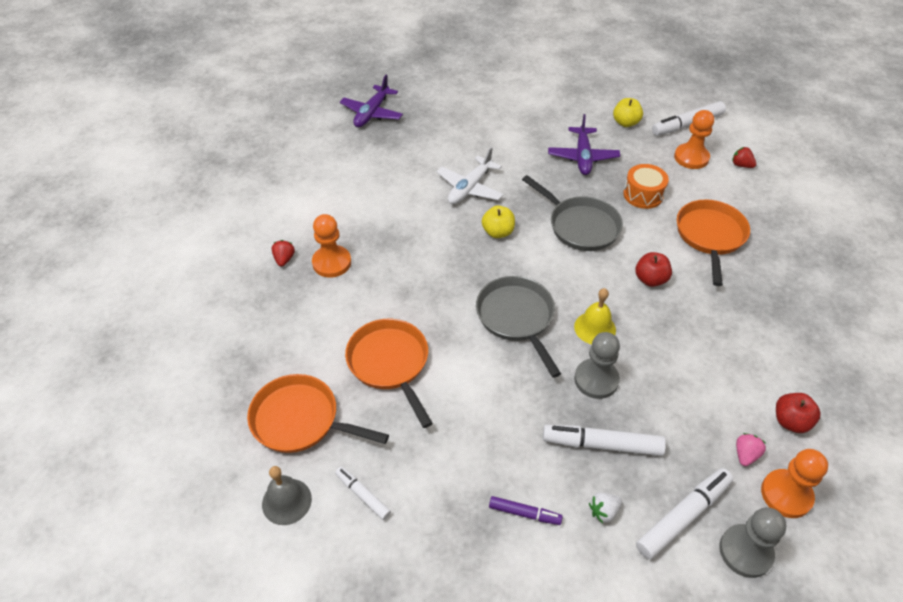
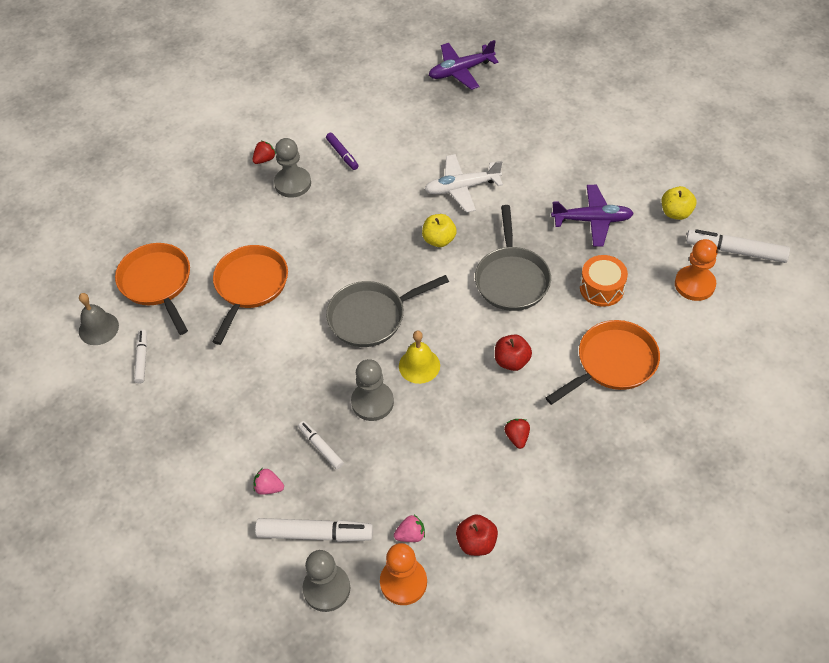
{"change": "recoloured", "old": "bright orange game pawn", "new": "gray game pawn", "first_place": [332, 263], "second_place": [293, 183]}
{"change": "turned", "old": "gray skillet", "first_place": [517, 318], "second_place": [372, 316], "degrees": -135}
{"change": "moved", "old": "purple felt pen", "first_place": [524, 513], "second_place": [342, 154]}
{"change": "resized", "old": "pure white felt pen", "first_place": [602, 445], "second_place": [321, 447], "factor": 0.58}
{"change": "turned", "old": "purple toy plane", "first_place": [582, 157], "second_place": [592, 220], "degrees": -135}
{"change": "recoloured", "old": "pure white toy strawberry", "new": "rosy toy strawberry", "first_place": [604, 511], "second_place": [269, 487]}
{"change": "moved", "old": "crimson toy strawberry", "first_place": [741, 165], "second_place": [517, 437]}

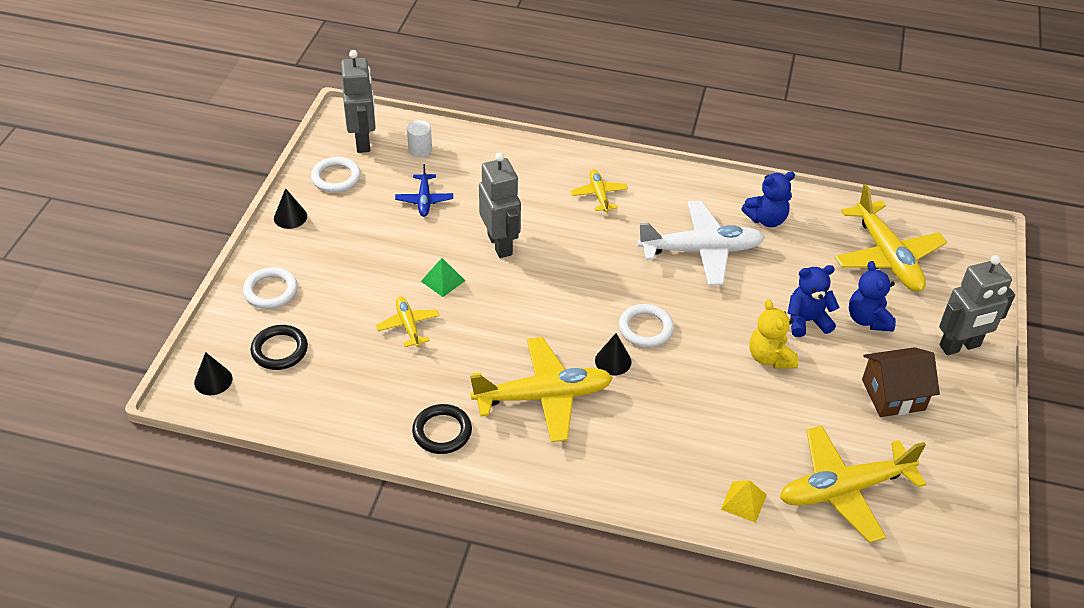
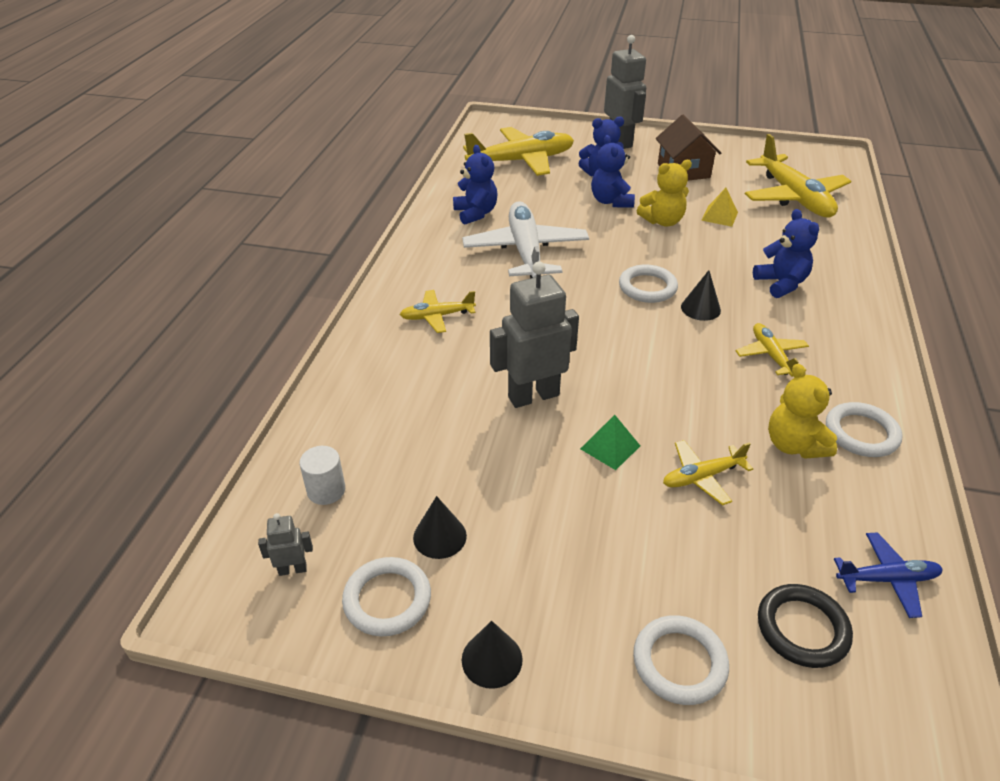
{"change": "moved", "old": "black solid cone", "first_place": [213, 380], "second_place": [439, 536]}
{"change": "resized", "old": "gray toy robot", "first_place": [363, 141], "second_place": [292, 569], "factor": 0.45}
{"change": "moved", "old": "cobalt toy plane", "first_place": [424, 200], "second_place": [887, 579]}
{"change": "recoloured", "old": "black torus", "new": "pure white torus", "first_place": [442, 432], "second_place": [861, 433]}
{"change": "resized", "old": "yellow toy plane", "first_place": [543, 397], "second_place": [771, 355], "factor": 0.51}
{"change": "moved", "old": "yellow pyramid shape", "first_place": [743, 502], "second_place": [719, 216]}
{"change": "added", "new": "cobalt stuffed bear", "second_place": [781, 284]}
{"change": "added", "new": "yellow stuffed bear", "second_place": [794, 445]}

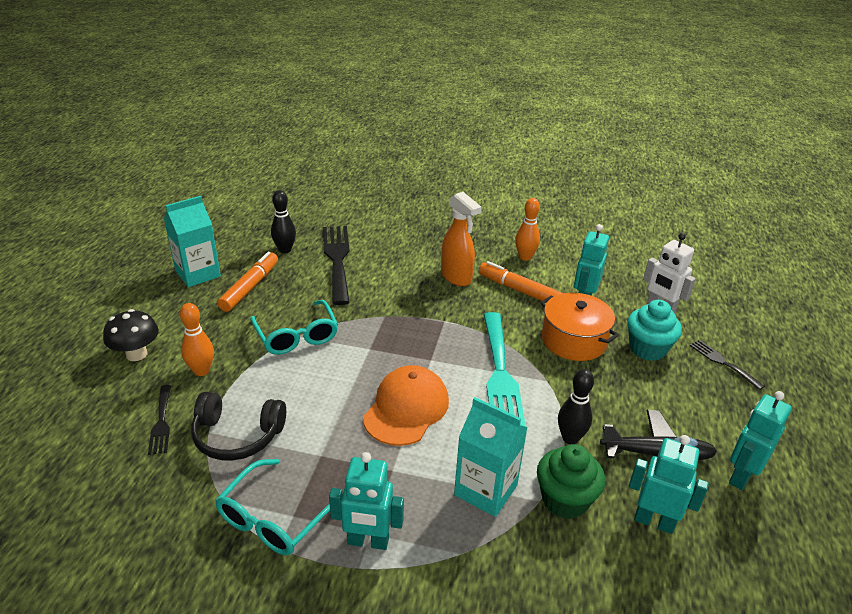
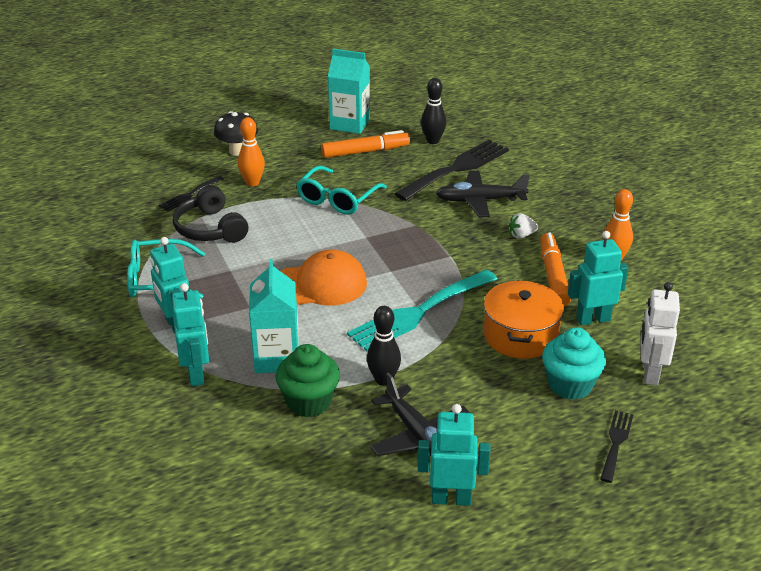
{"change": "replaced", "old": "bright orange spray cleaner", "new": "pure white toy strawberry", "first_place": [456, 277], "second_place": [521, 235]}
{"change": "moved", "old": "teal toy robot", "first_place": [654, 521], "second_place": [197, 374]}
{"change": "added", "new": "black toy plane", "second_place": [480, 201]}

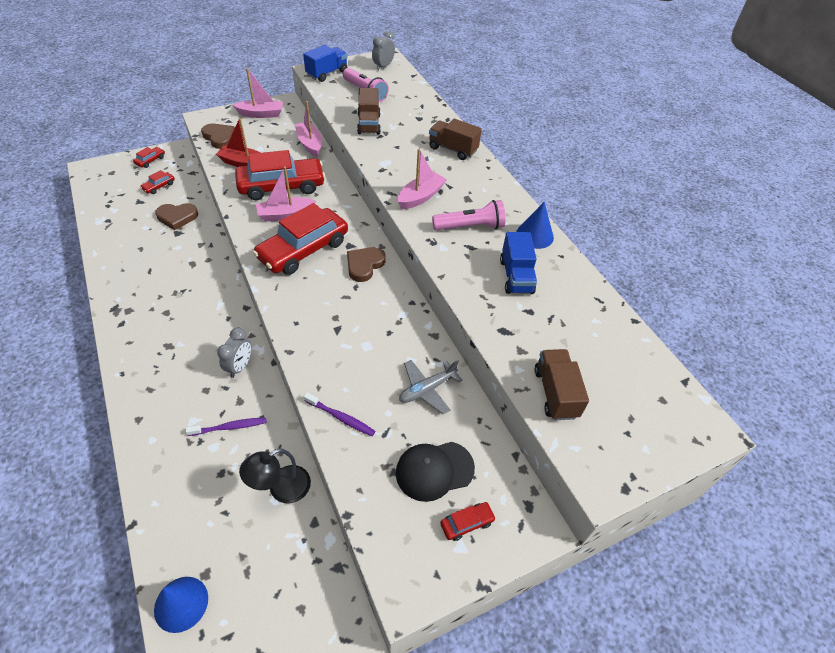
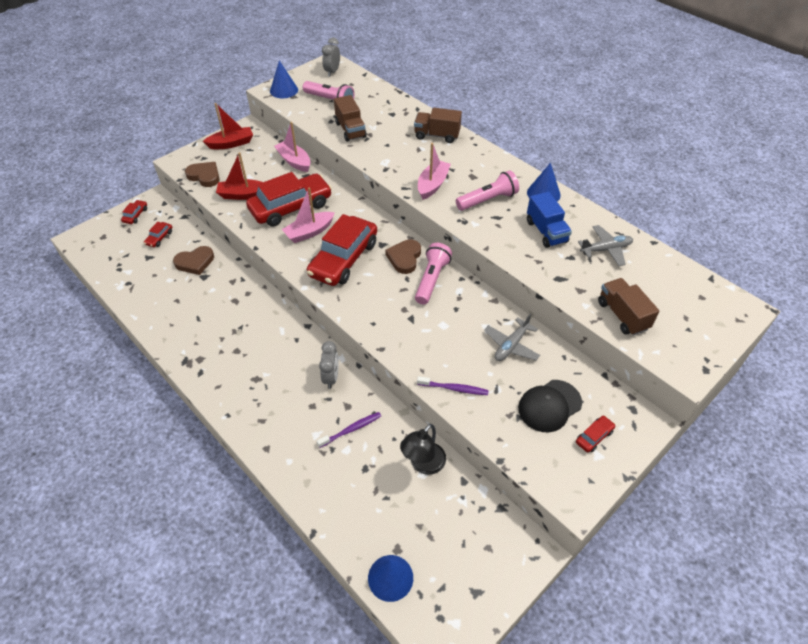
{"change": "recoloured", "old": "rosy sailboat", "new": "crimson sailboat", "first_place": [261, 114], "second_place": [231, 143]}
{"change": "replaced", "old": "cobalt truck", "new": "cobalt solid cone", "first_place": [327, 73], "second_place": [284, 90]}
{"change": "added", "new": "rosy flashlight", "second_place": [431, 280]}
{"change": "added", "new": "gray toy plane", "second_place": [605, 249]}

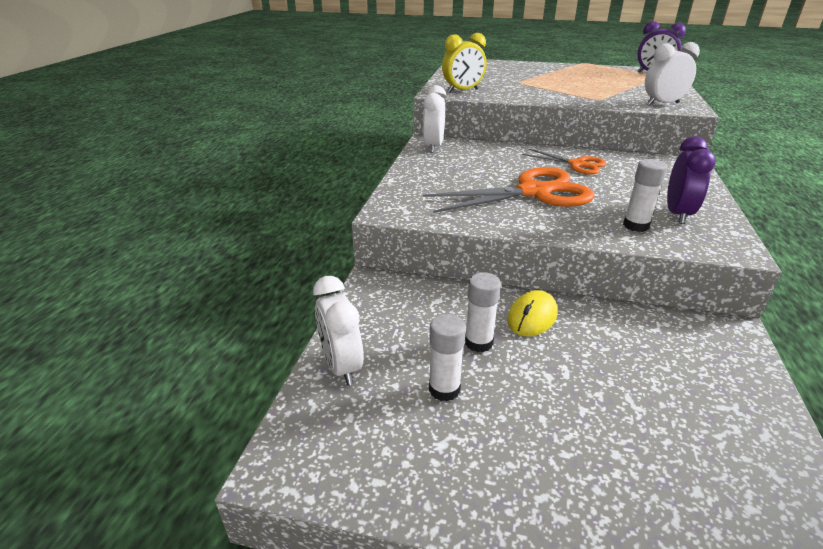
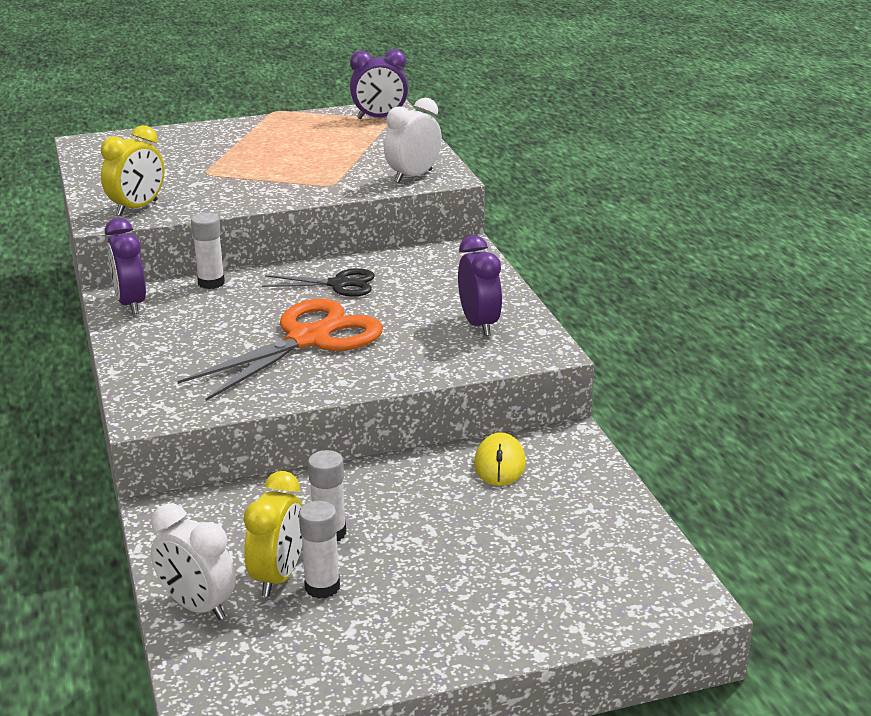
{"change": "recoloured", "old": "pure white alarm clock", "new": "purple alarm clock", "first_place": [433, 147], "second_place": [131, 304]}
{"change": "moved", "old": "yellow computer mouse", "first_place": [532, 317], "second_place": [500, 464]}
{"change": "recoloured", "old": "bright orange shears", "new": "black shears", "first_place": [577, 164], "second_place": [338, 284]}
{"change": "moved", "old": "pure white glue", "first_place": [635, 225], "second_place": [211, 283]}
{"change": "added", "new": "yellow alarm clock", "second_place": [278, 577]}

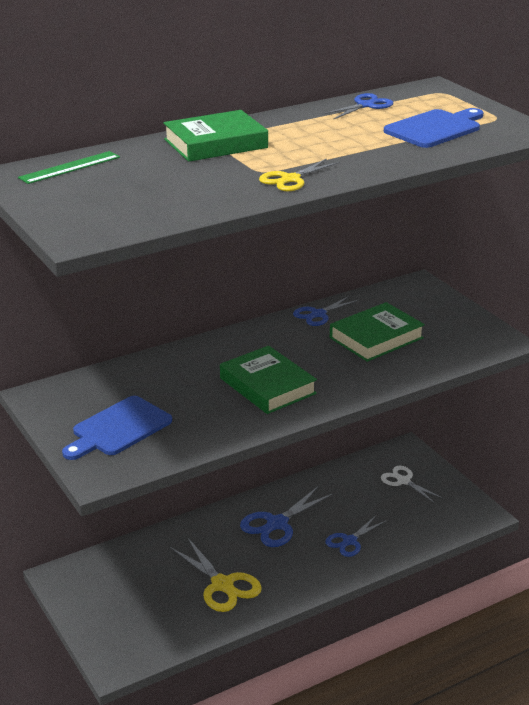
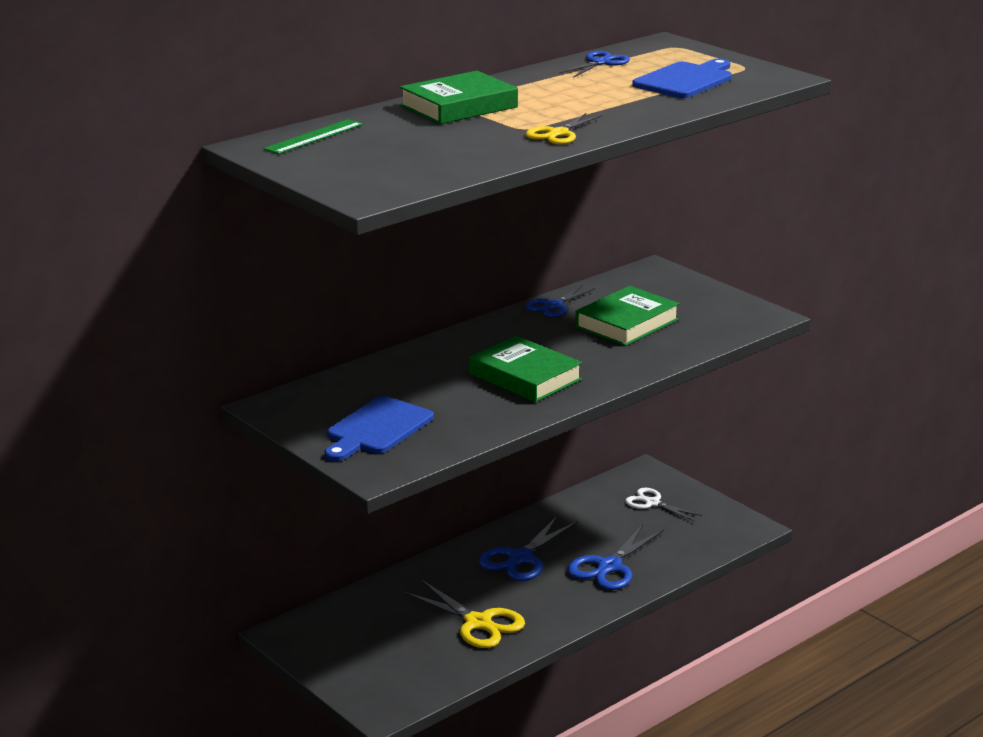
{"change": "resized", "old": "cobalt shears", "first_place": [349, 541], "second_place": [609, 567], "factor": 1.54}

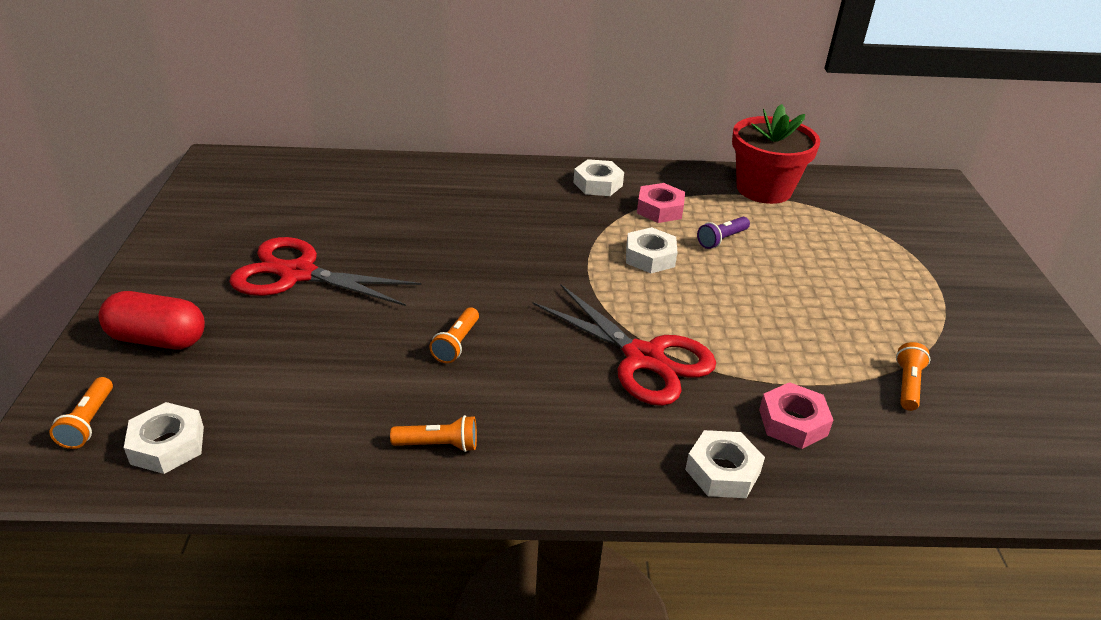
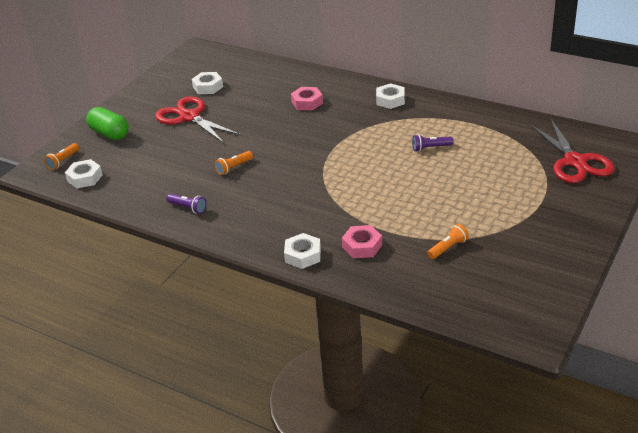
{"change": "recoloured", "old": "crimson pill shape", "new": "emerald pill shape", "first_place": [158, 339], "second_place": [110, 134]}
{"change": "recoloured", "old": "bright orange flashlight", "new": "purple flashlight", "first_place": [439, 445], "second_place": [188, 208]}
{"change": "moved", "old": "crimson shears", "first_place": [644, 358], "second_place": [575, 161]}
{"change": "moved", "old": "pure white hexagon nut", "first_place": [650, 257], "second_place": [208, 87]}
{"change": "moved", "old": "rosy hexagon nut", "first_place": [660, 209], "second_place": [307, 102]}
{"change": "removed", "old": "crimson plant pot", "first_place": [764, 189]}

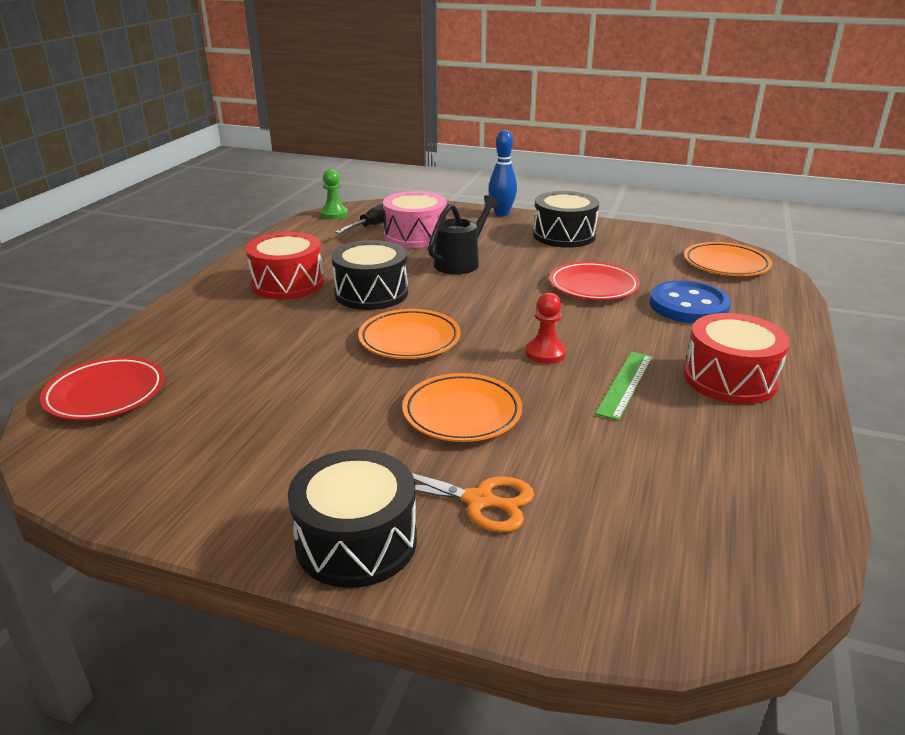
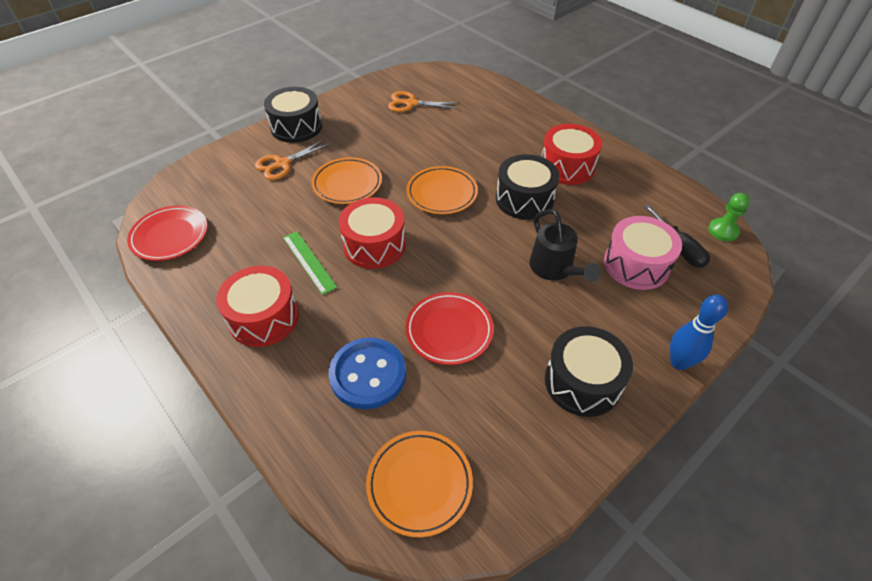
{"change": "moved", "old": "crimson plate", "first_place": [105, 394], "second_place": [170, 236]}
{"change": "replaced", "old": "crimson game pawn", "new": "crimson toy drum", "first_place": [545, 353], "second_place": [374, 245]}
{"change": "added", "new": "bright orange shears", "second_place": [411, 103]}

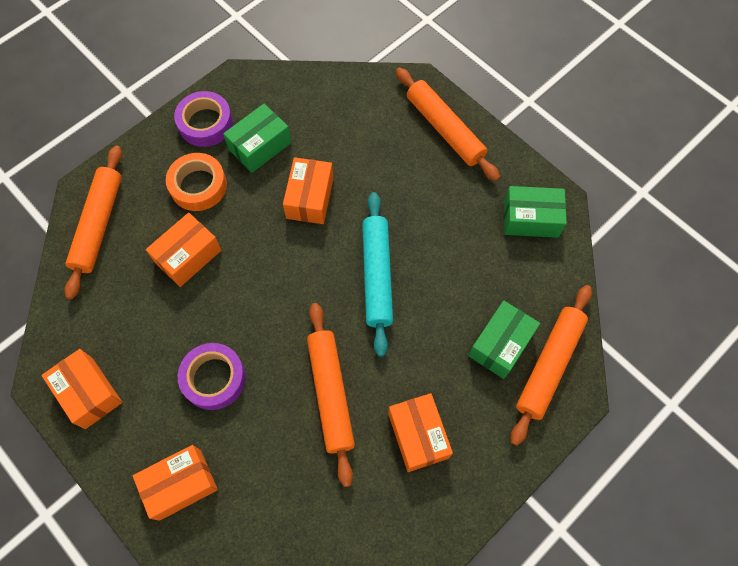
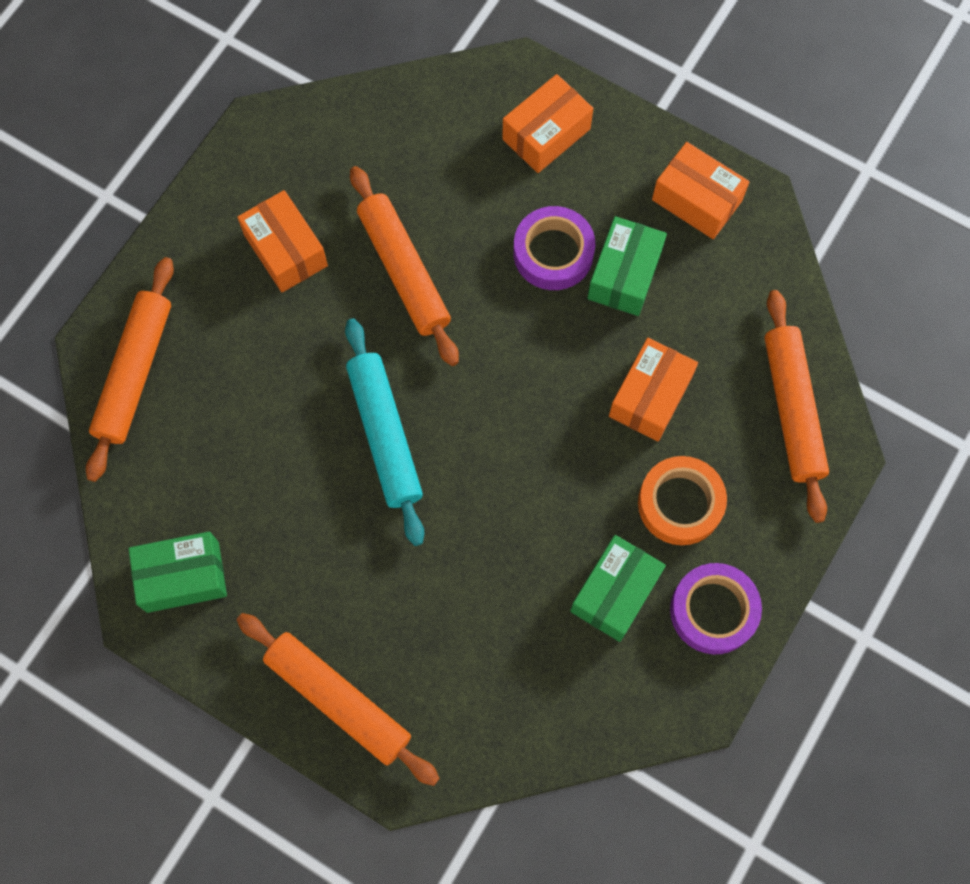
{"change": "removed", "old": "bright orange package", "first_place": [309, 198]}
{"change": "moved", "old": "emerald package", "first_place": [500, 344], "second_place": [624, 275]}

